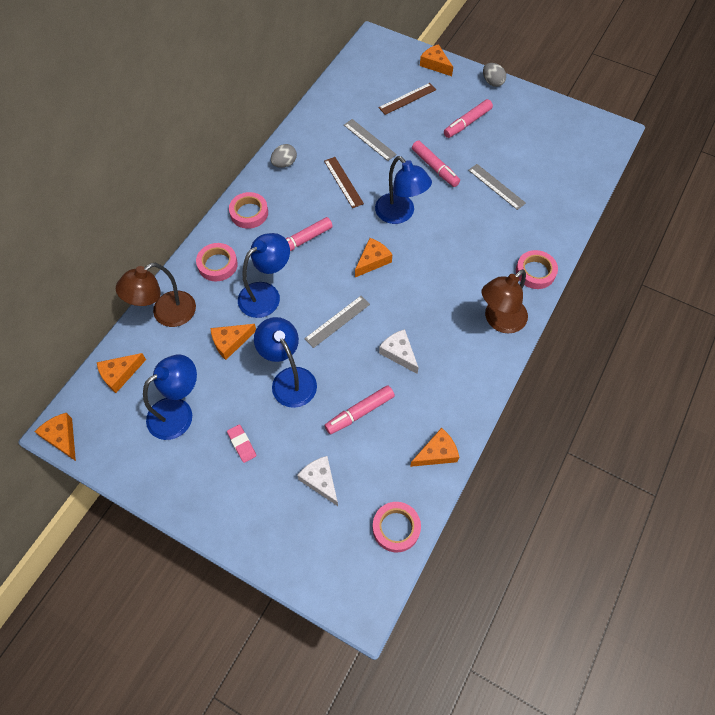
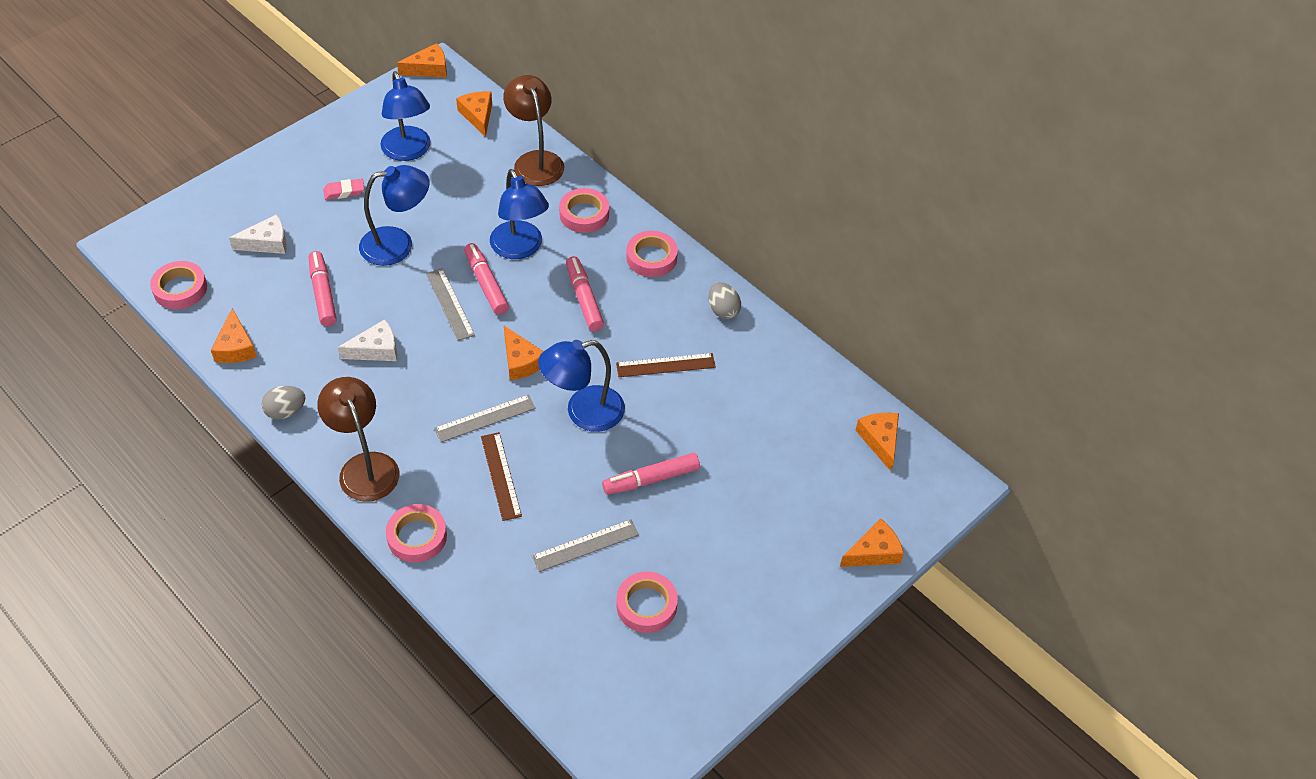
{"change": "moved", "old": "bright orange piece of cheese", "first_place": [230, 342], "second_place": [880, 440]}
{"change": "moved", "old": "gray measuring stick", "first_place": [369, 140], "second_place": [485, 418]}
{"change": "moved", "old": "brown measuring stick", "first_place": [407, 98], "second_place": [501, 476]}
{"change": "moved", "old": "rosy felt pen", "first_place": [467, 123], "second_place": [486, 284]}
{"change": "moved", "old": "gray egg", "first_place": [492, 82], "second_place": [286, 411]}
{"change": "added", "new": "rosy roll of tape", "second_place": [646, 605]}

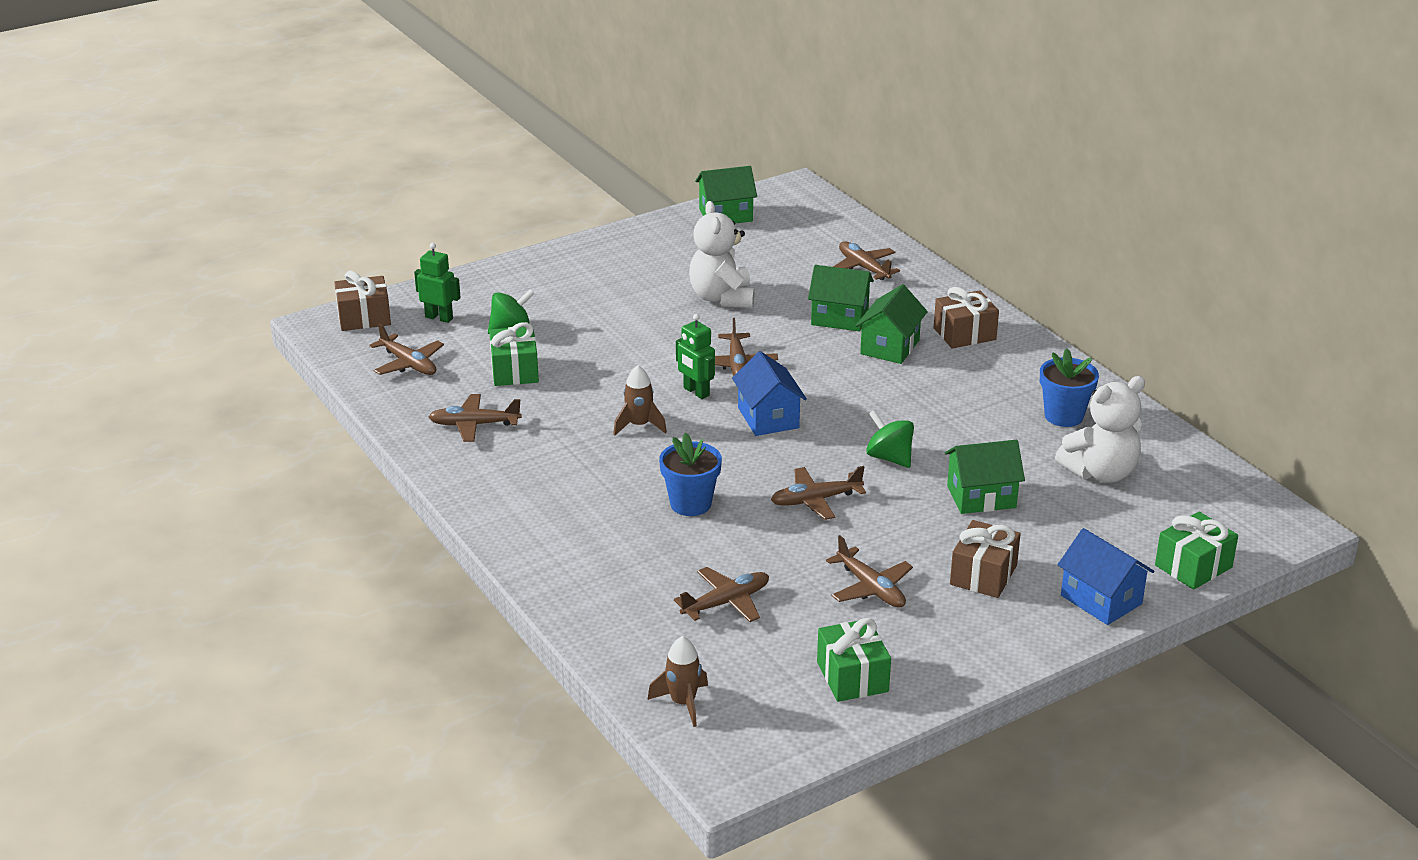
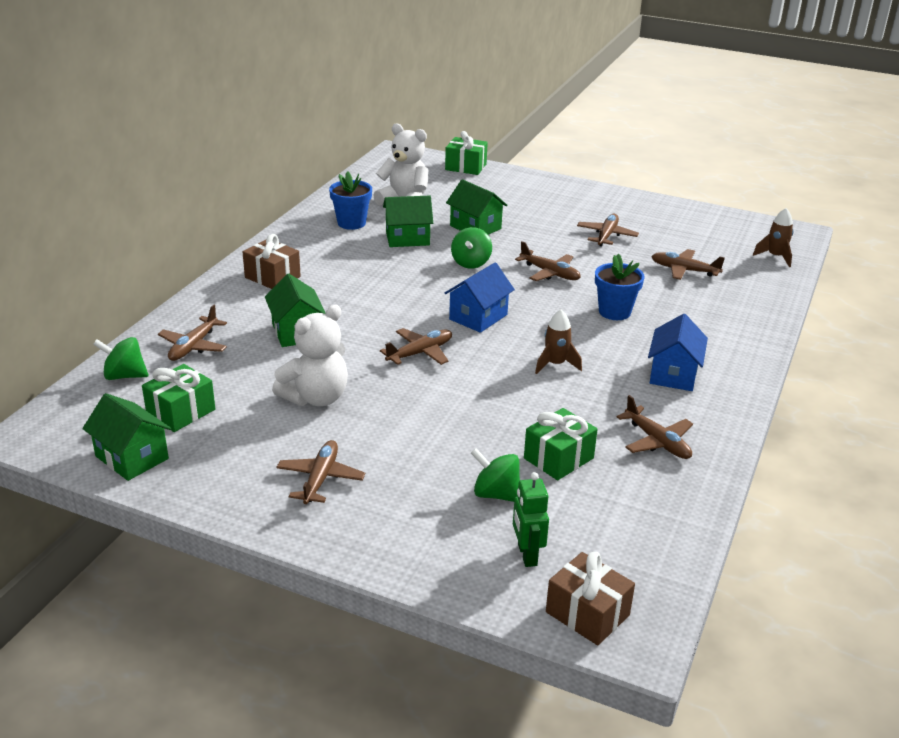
{"change": "moved", "old": "brown toy plane", "first_place": [409, 364], "second_place": [320, 478]}
{"change": "removed", "old": "emerald toy robot", "first_place": [696, 392]}
{"change": "moved", "old": "emerald wrapped gift", "first_place": [852, 677], "second_place": [181, 412]}
{"change": "moved", "old": "emerald house", "first_place": [890, 347], "second_place": [407, 238]}
{"change": "removed", "old": "brown wrapped gift", "first_place": [983, 575]}
{"change": "moved", "old": "cobalt house", "first_place": [1101, 599], "second_place": [673, 374]}
{"change": "added", "new": "emerald spinning top", "second_place": [124, 376]}

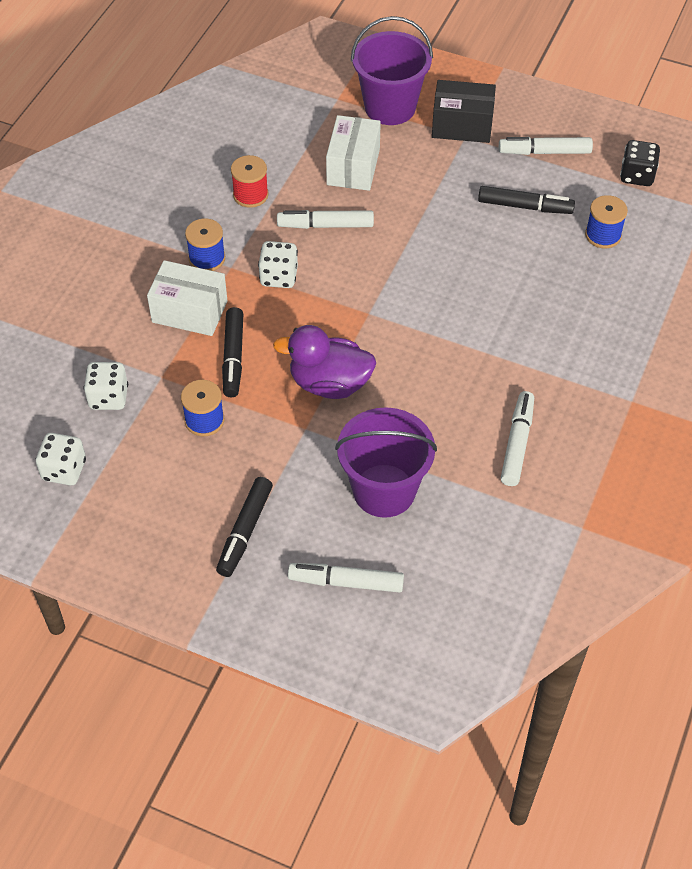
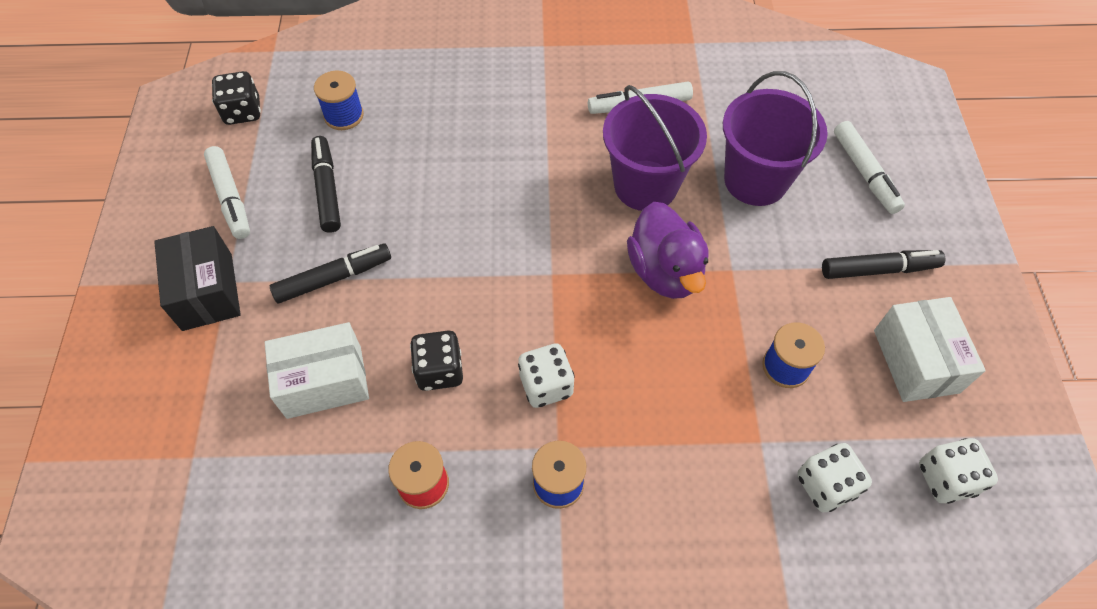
{"change": "moved", "old": "pure white package", "first_place": [189, 311], "second_place": [916, 361]}
{"change": "moved", "old": "black felt pen", "first_place": [233, 357], "second_place": [334, 278]}
{"change": "replaced", "old": "pure white felt pen", "new": "black dice", "first_place": [325, 225], "second_place": [439, 371]}
{"change": "moved", "old": "purple sand bucket", "first_place": [390, 107], "second_place": [645, 185]}

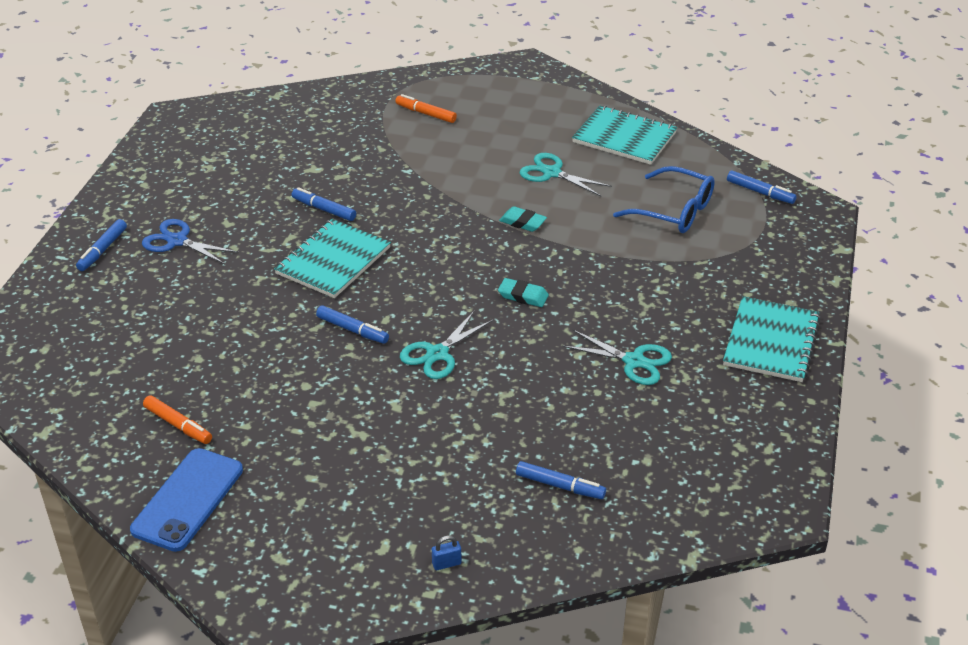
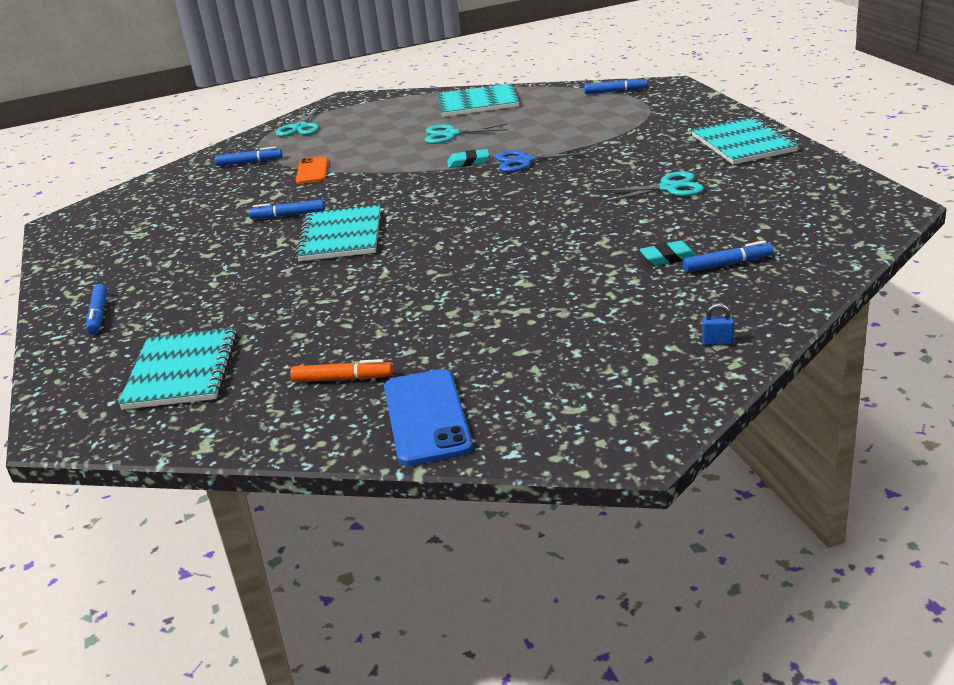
{"change": "moved", "old": "cobalt shears", "first_place": [177, 241], "second_place": [524, 161]}
{"change": "moved", "old": "cobalt felt pen", "first_place": [352, 330], "second_place": [249, 162]}
{"change": "removed", "old": "bright orange felt pen", "first_place": [426, 113]}
{"change": "moved", "old": "teal shears", "first_place": [437, 354], "second_place": [300, 128]}
{"change": "turned", "old": "cobalt small lock", "first_place": [446, 563], "second_place": [717, 342], "degrees": 60}
{"change": "moved", "old": "teal eraser", "first_place": [523, 296], "second_place": [668, 257]}
{"change": "removed", "old": "cobalt spectacles", "first_place": [674, 211]}
{"change": "added", "new": "teal exercise book", "second_place": [182, 371]}
{"change": "added", "new": "bright orange mobile phone", "second_place": [312, 171]}

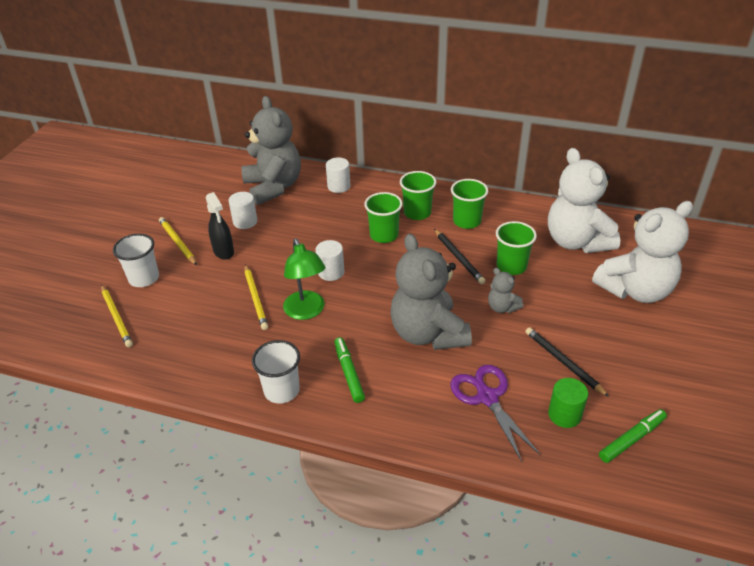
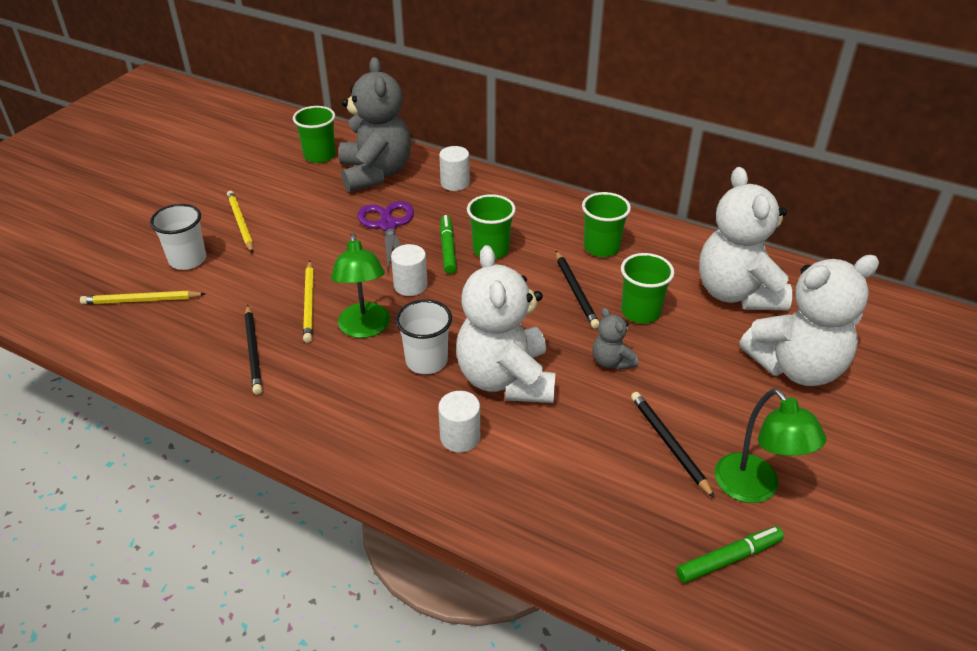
{"change": "turned", "old": "yellow lead pencil", "first_place": [117, 317], "second_place": [141, 300], "degrees": 105}
{"change": "removed", "old": "black spray cleaner", "first_place": [224, 252]}
{"change": "moved", "old": "pure white solid cylinder", "first_place": [245, 222], "second_place": [460, 437]}
{"change": "moved", "old": "pure white beaker", "first_place": [281, 390], "second_place": [426, 361]}
{"change": "moved", "old": "emerald felt pen", "first_place": [349, 373], "second_place": [448, 248]}
{"change": "recoloured", "old": "gray stuffed bear", "new": "pure white stuffed bear", "first_place": [428, 333], "second_place": [506, 379]}
{"change": "moved", "old": "emerald beaker", "first_place": [417, 213], "second_place": [319, 155]}
{"change": "moved", "old": "purple shears", "first_place": [487, 397], "second_place": [388, 225]}
{"change": "removed", "old": "emerald solid cylinder", "first_place": [564, 415]}
{"change": "added", "new": "black lead pencil", "second_place": [254, 351]}
{"change": "added", "new": "emerald lamp", "second_place": [754, 488]}

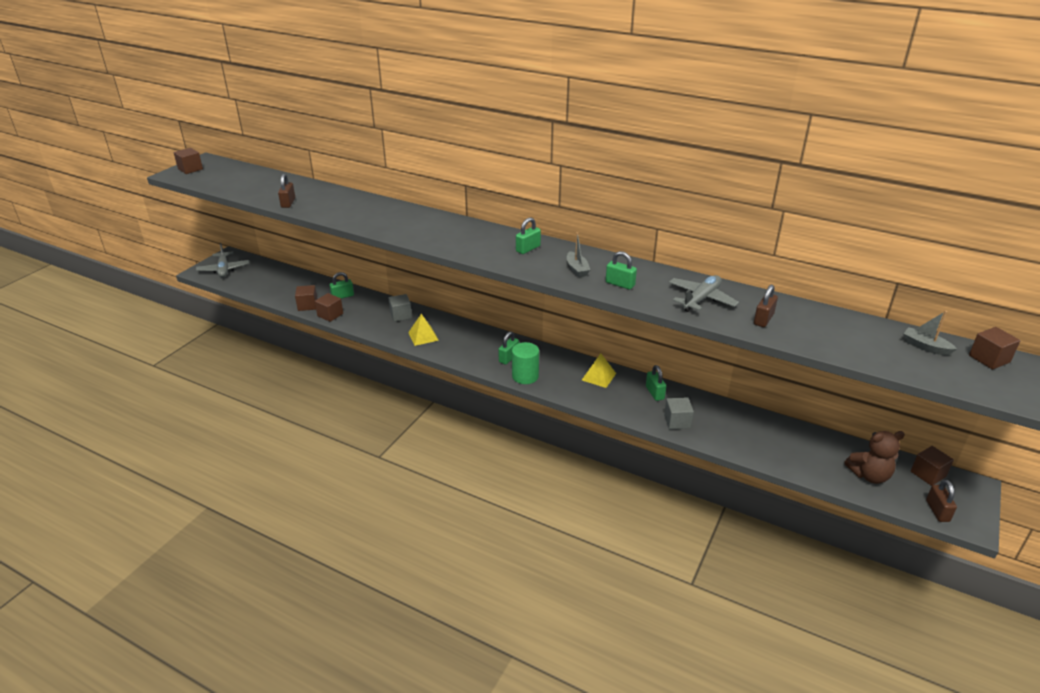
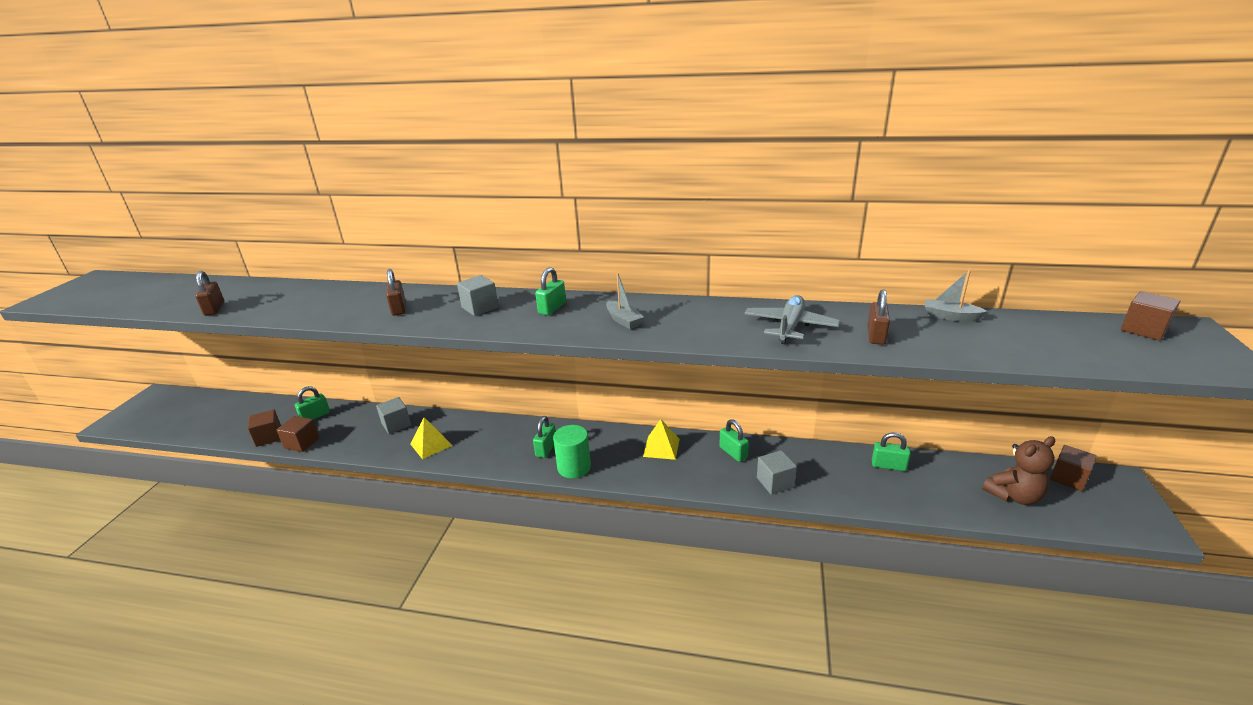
{"change": "removed", "old": "brown solid cube", "first_place": [190, 169]}
{"change": "removed", "old": "gray toy plane", "first_place": [223, 269]}
{"change": "moved", "old": "emerald small lock", "first_place": [620, 284], "second_place": [888, 466]}
{"change": "moved", "old": "gray sailboat", "first_place": [925, 347], "second_place": [950, 317]}
{"change": "moved", "old": "brown small lock", "first_place": [937, 511], "second_place": [398, 308]}
{"change": "added", "new": "gray solid cube", "second_place": [480, 307]}

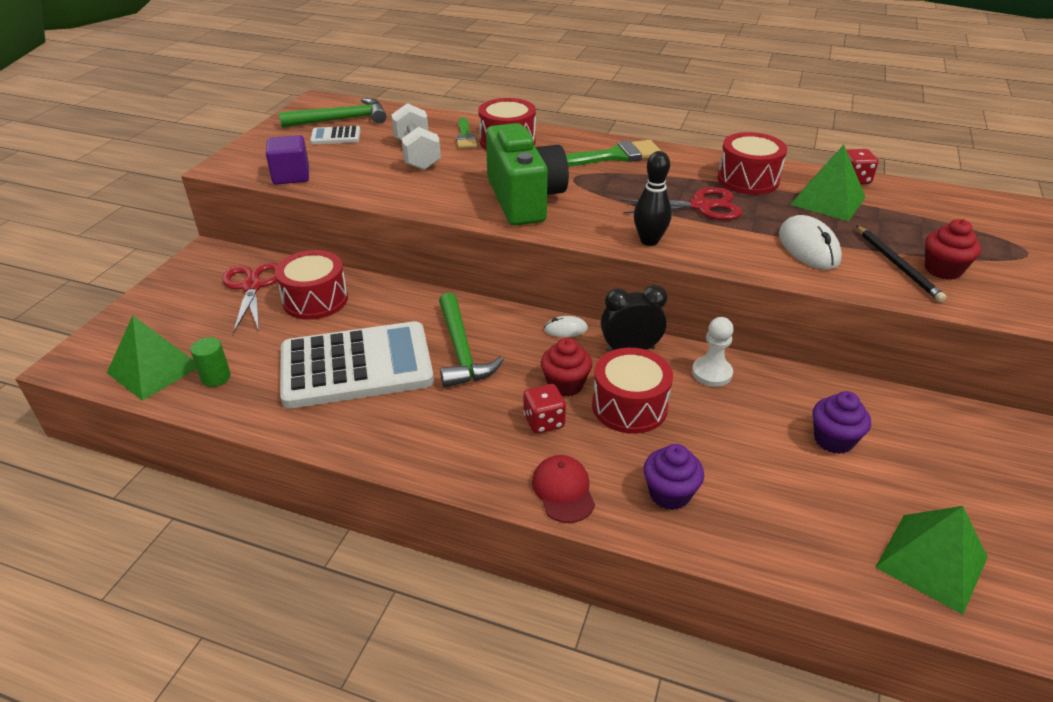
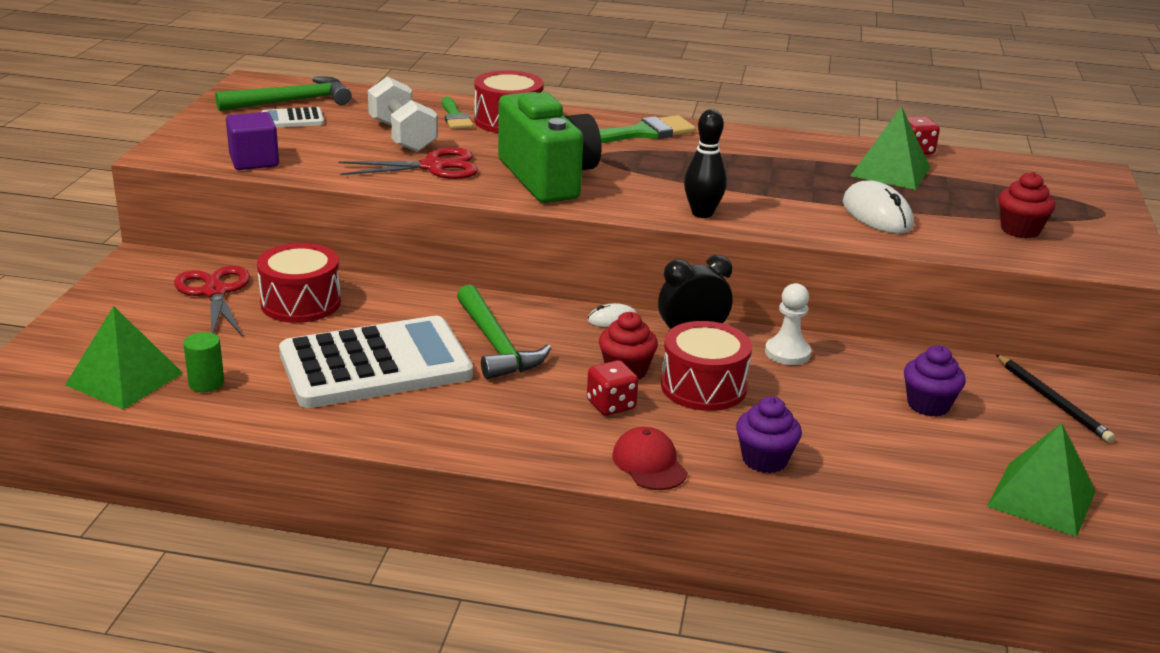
{"change": "moved", "old": "crimson shears", "first_place": [701, 206], "second_place": [434, 167]}
{"change": "removed", "old": "crimson toy drum", "first_place": [748, 179]}
{"change": "moved", "old": "black lead pencil", "first_place": [897, 265], "second_place": [1052, 401]}

